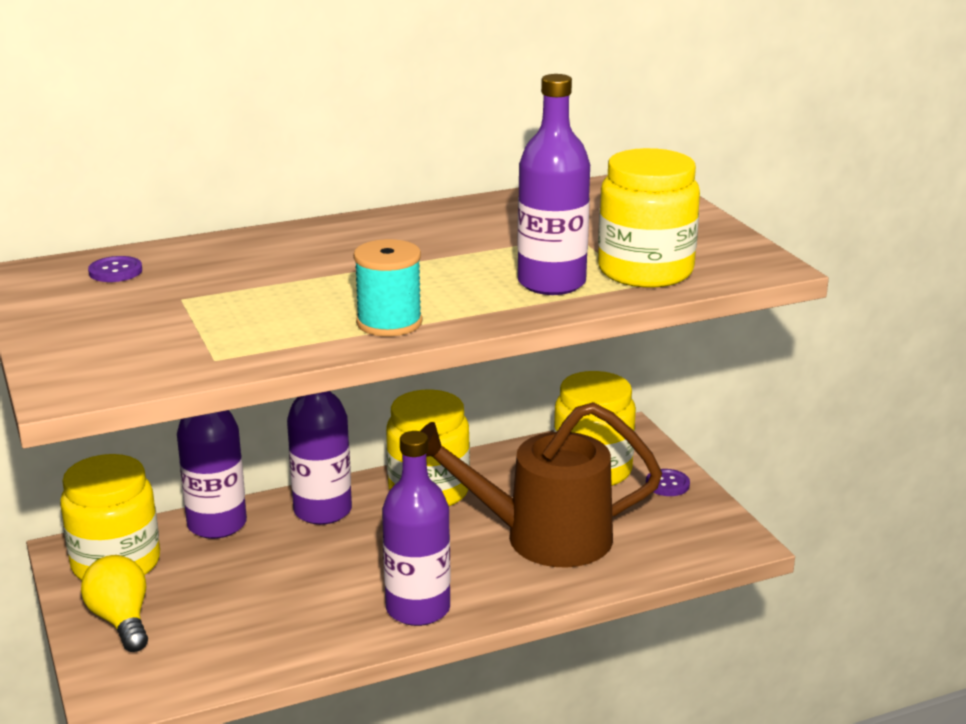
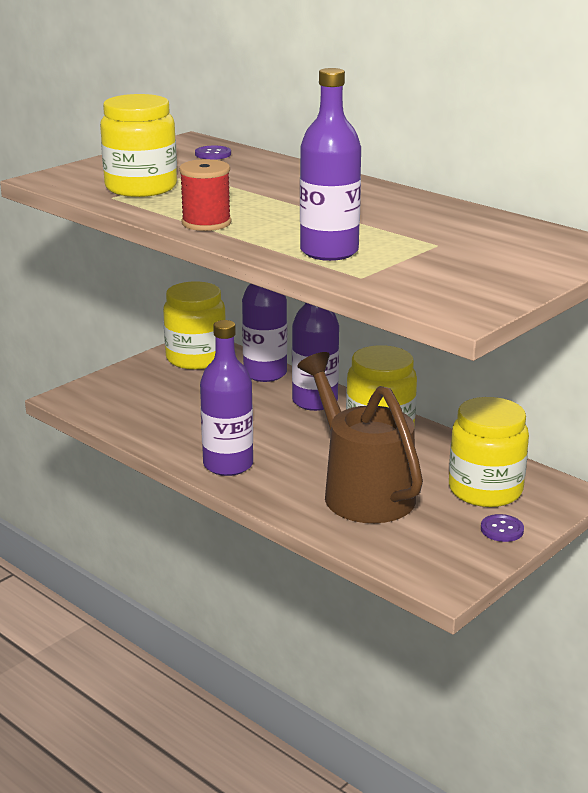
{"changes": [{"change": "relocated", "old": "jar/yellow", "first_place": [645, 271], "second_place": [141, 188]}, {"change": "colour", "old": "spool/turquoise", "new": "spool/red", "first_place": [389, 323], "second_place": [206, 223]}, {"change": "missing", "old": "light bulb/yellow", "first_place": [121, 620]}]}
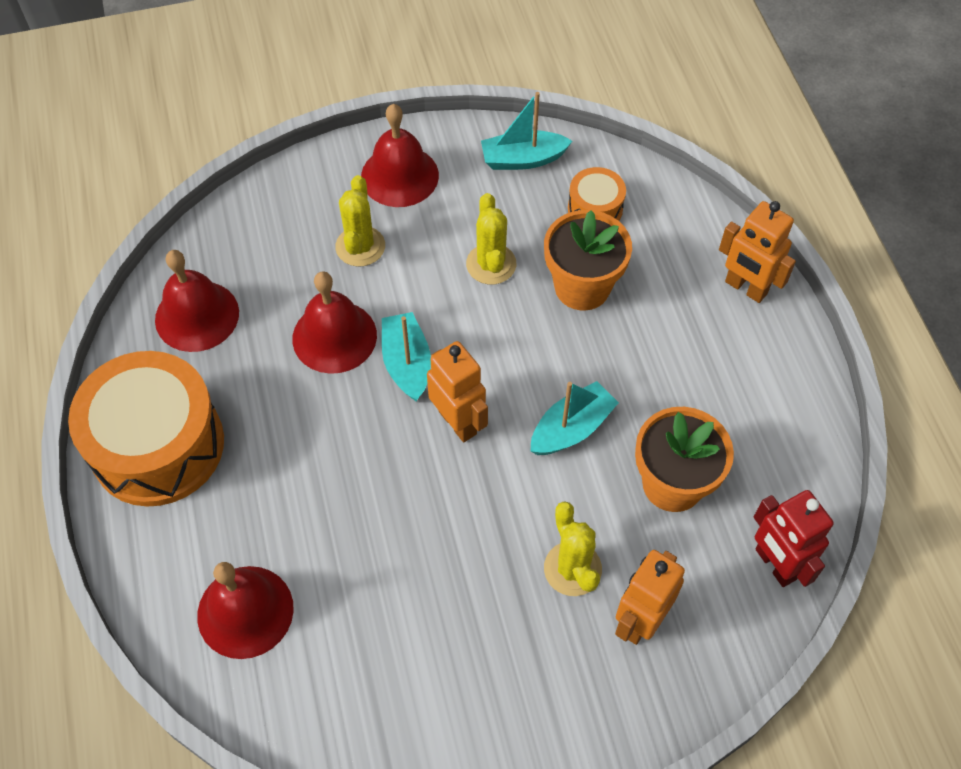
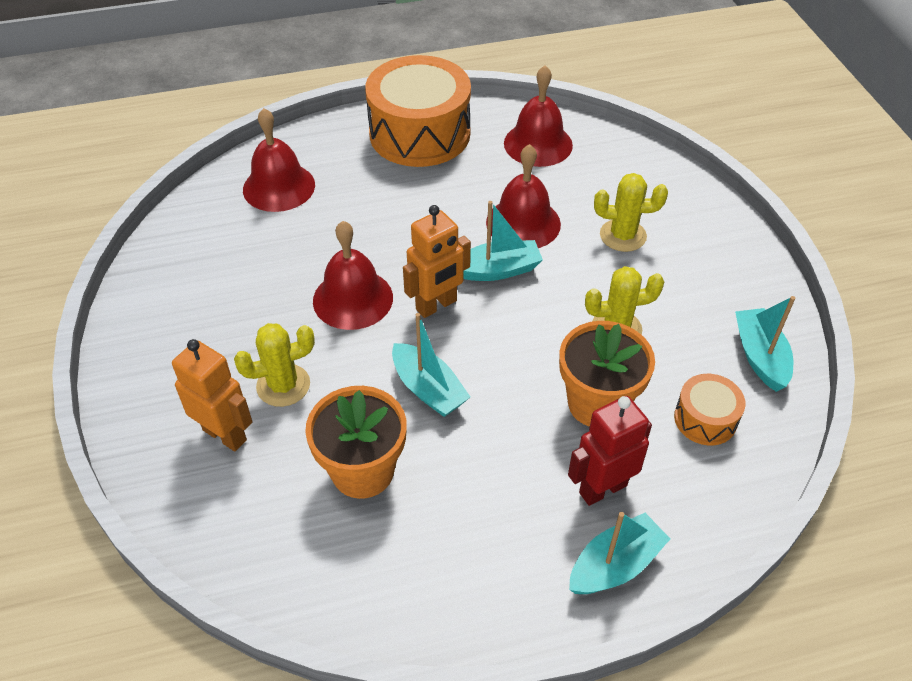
{"changes": [{"change": "relocated", "old": "bell/red", "first_place": [399, 176], "second_place": [353, 299]}, {"change": "exchanged", "old": "robot/orange", "new": "boat/turquoise", "first_place": [745, 288], "second_place": [615, 565]}, {"change": "relocated", "old": "robot/red", "first_place": [775, 564], "second_place": [602, 488]}]}
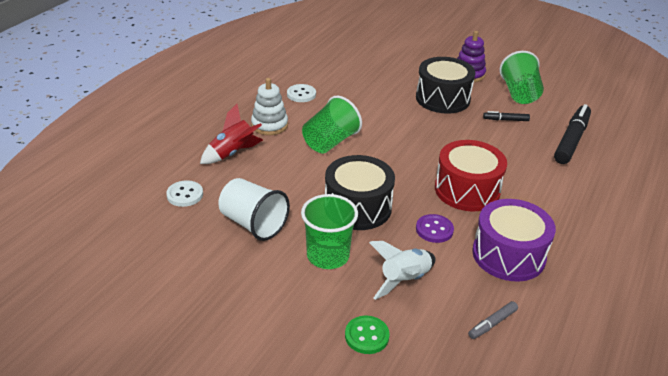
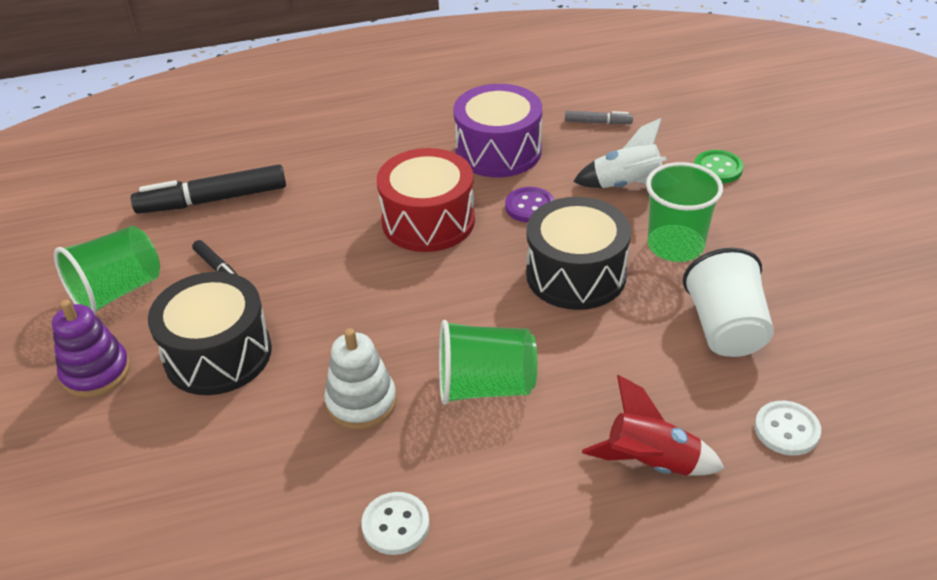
{"changes": [{"change": "relocated", "old": "stacking toy/white", "first_place": [269, 125], "second_place": [361, 402]}]}
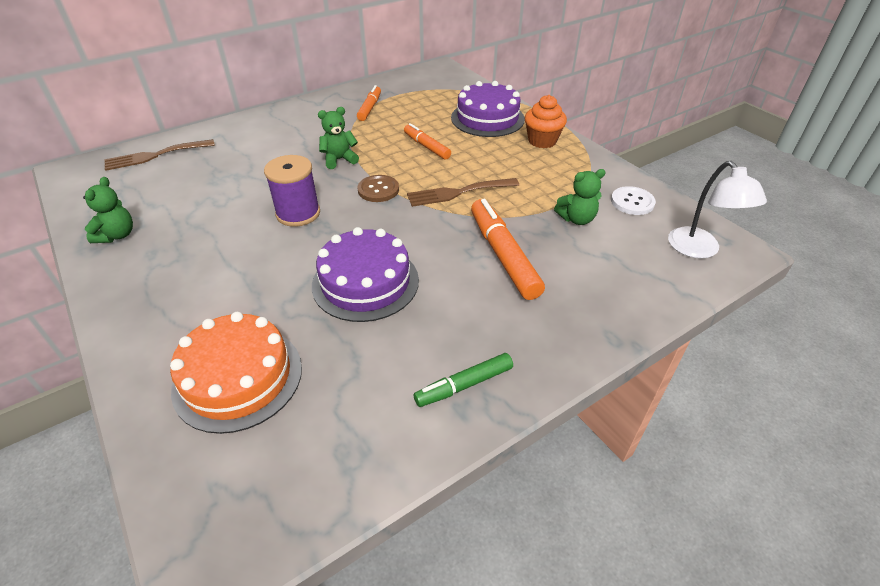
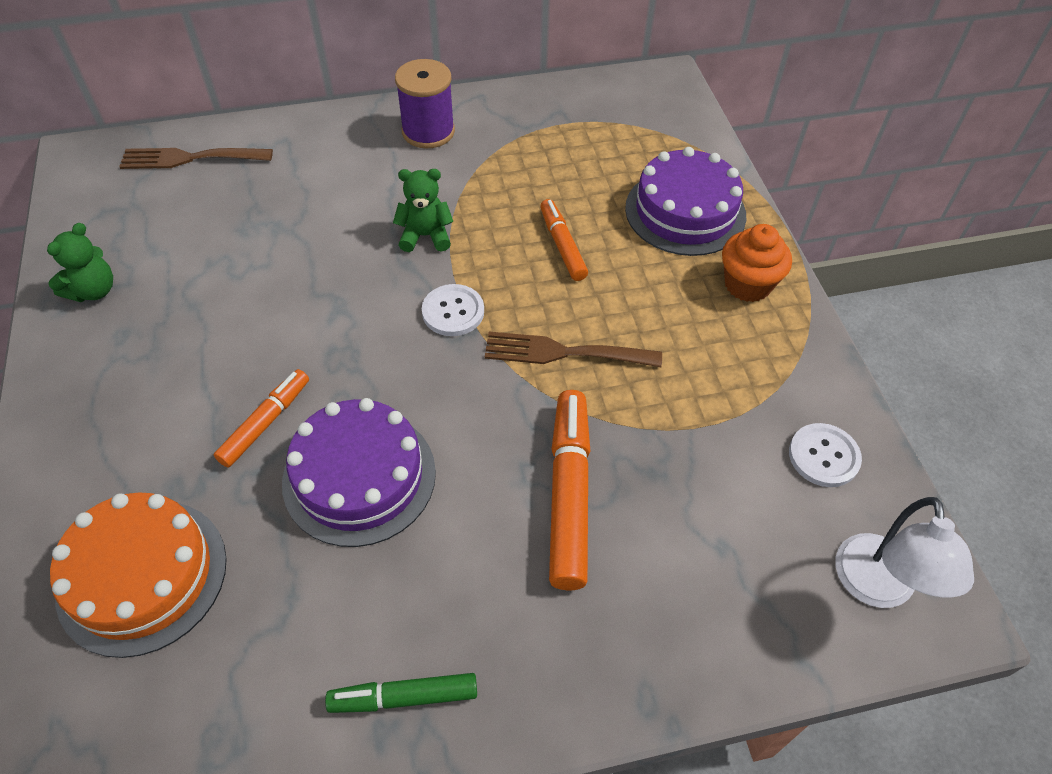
{"changes": [{"change": "relocated", "old": "marker/orange", "first_place": [370, 108], "second_place": [266, 422]}, {"change": "relocated", "old": "spool/purple", "first_place": [298, 213], "second_place": [428, 131]}, {"change": "missing", "old": "teddy bear/green", "first_place": [576, 219]}, {"change": "colour", "old": "button/brown", "new": "button/white", "first_place": [378, 190], "second_place": [453, 312]}]}
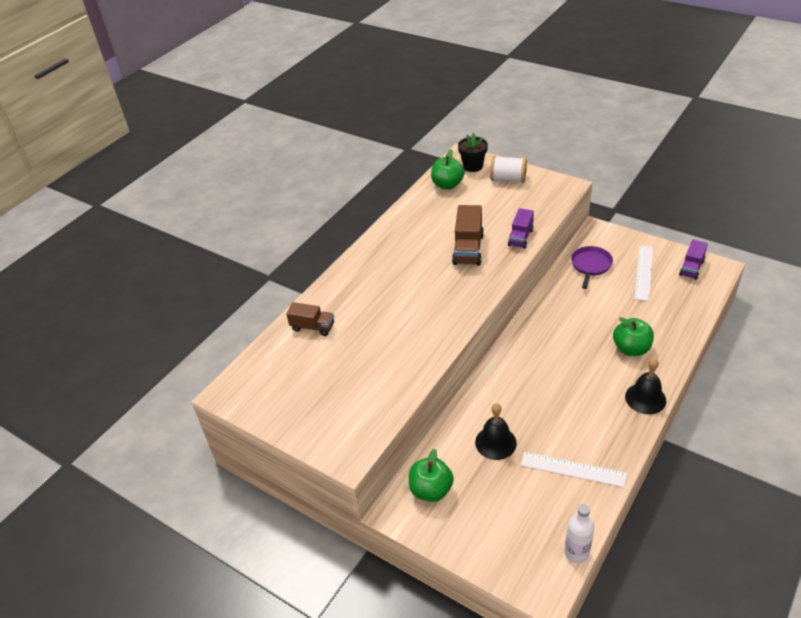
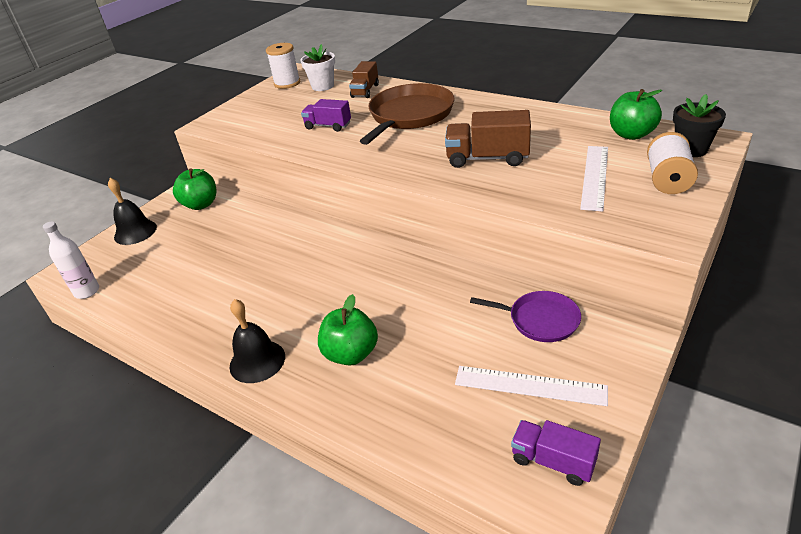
{"changes": [{"change": "relocated", "old": "truck/purple", "first_place": [520, 237], "second_place": [328, 126]}, {"change": "relocated", "old": "bell/black", "first_place": [495, 442], "second_place": [135, 232]}, {"change": "relocated", "old": "ruler/white", "first_place": [573, 469], "second_place": [594, 176]}, {"change": "appeared", "new": "spool/white", "second_place": [287, 83]}, {"change": "appeared", "new": "flower pot/white", "second_place": [322, 86]}, {"change": "appeared", "new": "pan/brown", "second_place": [409, 115]}]}
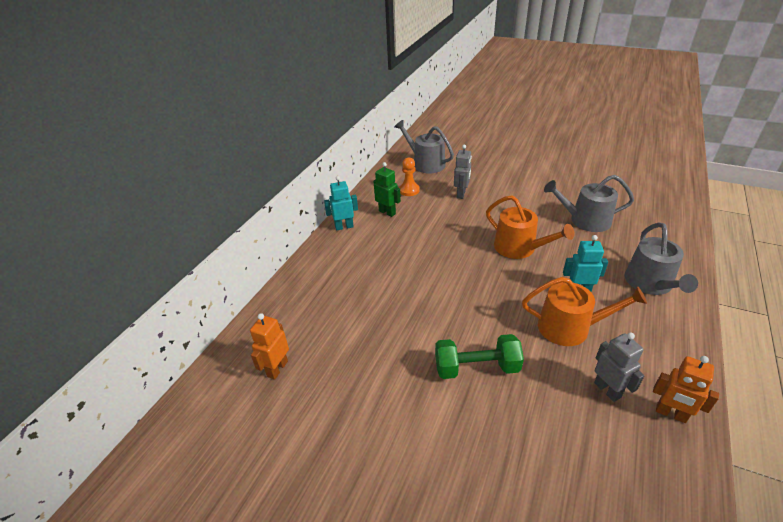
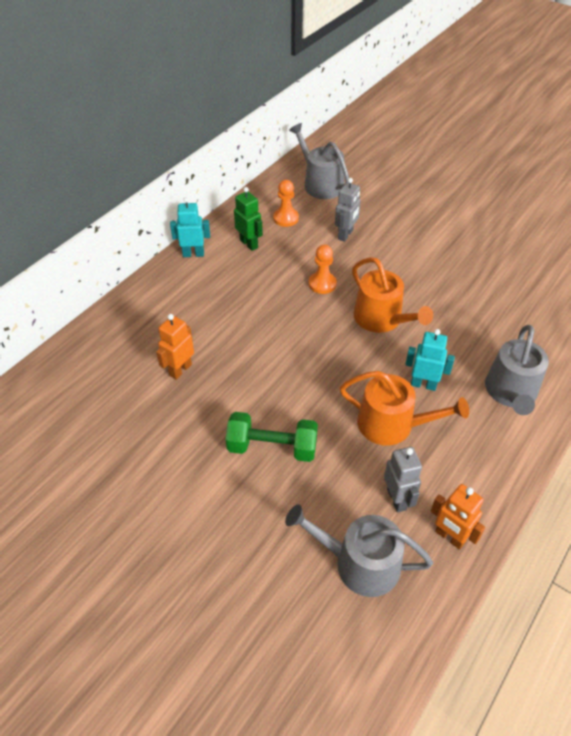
{"changes": [{"change": "relocated", "old": "watering can/grey", "first_place": [585, 220], "second_place": [359, 563]}, {"change": "relocated", "old": "robot/orange", "first_place": [277, 369], "second_place": [180, 370]}, {"change": "appeared", "new": "pawn/orange", "second_place": [322, 284]}]}
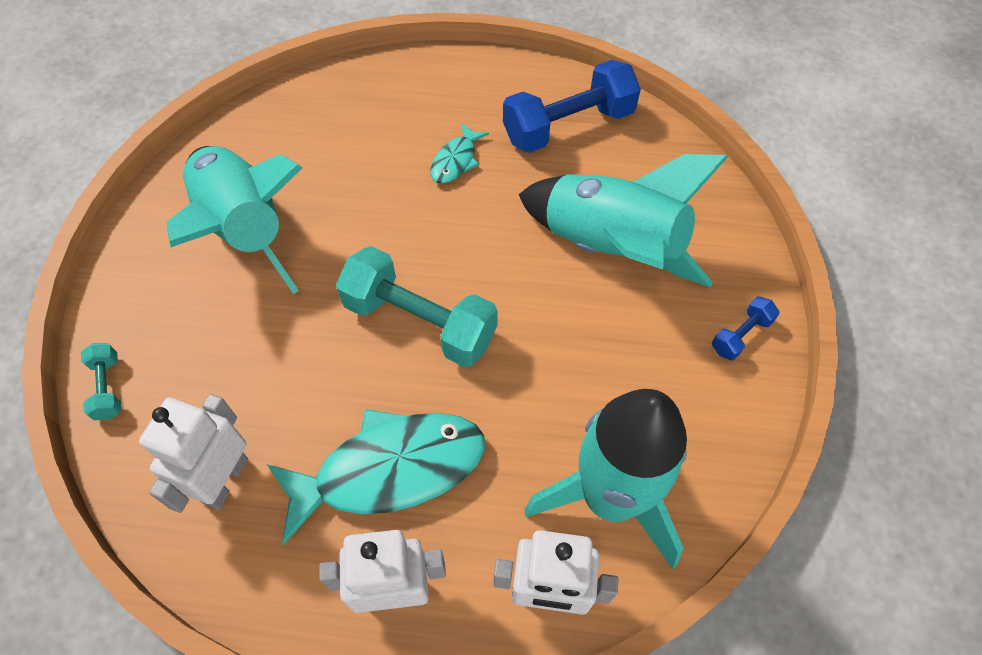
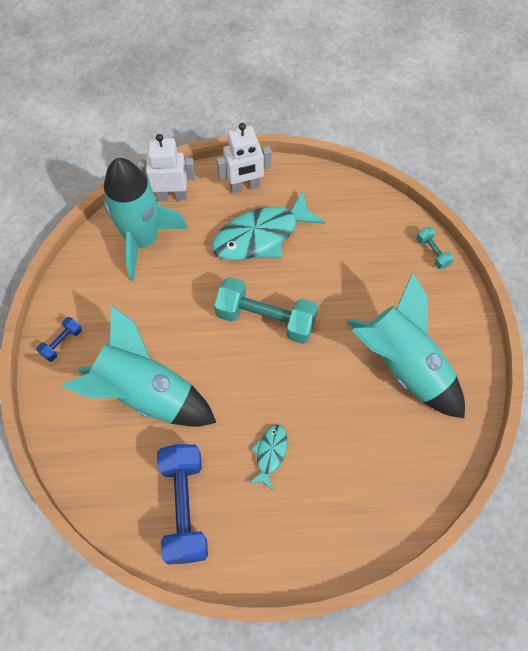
{"changes": [{"change": "spun", "old": "dumbbell/blue", "first_place": [568, 126], "second_place": [184, 507], "degrees": -60}, {"change": "missing", "old": "robot/white", "first_place": [224, 480]}]}
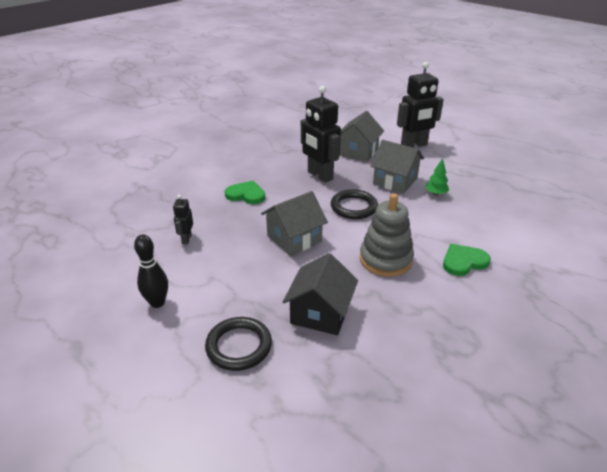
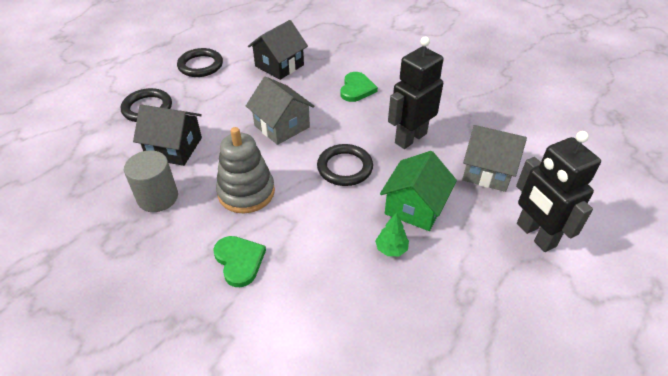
{"changes": [{"change": "colour", "old": "house/grey", "new": "house/green", "first_place": [395, 181], "second_place": [415, 207]}, {"change": "exchanged", "old": "robot/black", "new": "house/black", "first_place": [186, 239], "second_place": [279, 65]}, {"change": "exchanged", "old": "bowling pin/black", "new": "ring/black", "first_place": [157, 303], "second_place": [200, 65]}, {"change": "appeared", "new": "cylinder/grey", "second_place": [158, 197]}]}
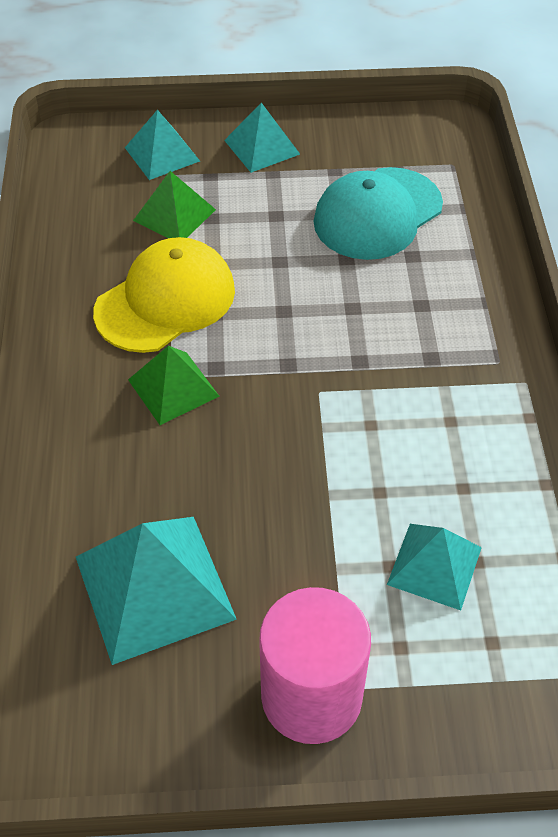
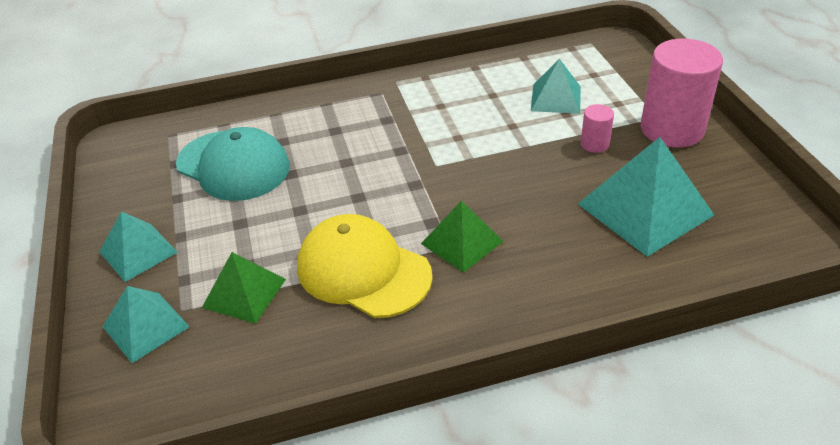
{"changes": [{"change": "appeared", "new": "cylinder/pink", "second_place": [594, 144]}]}
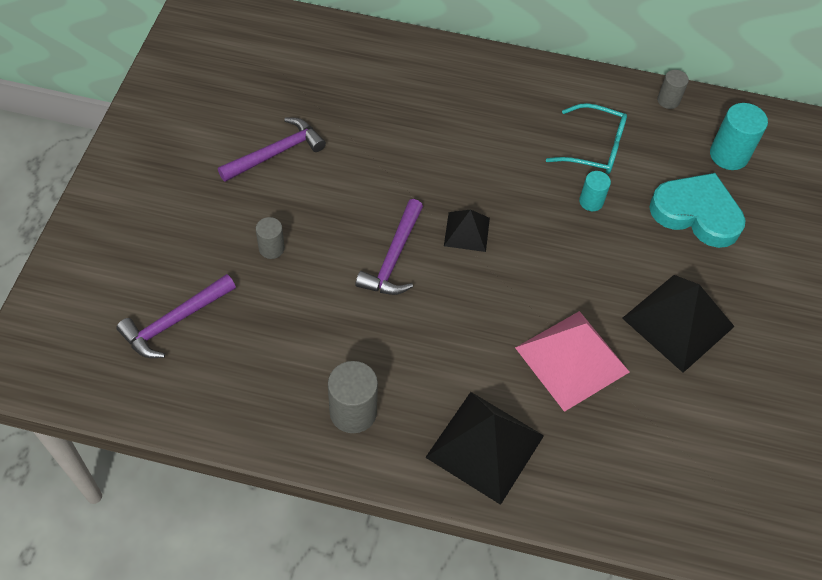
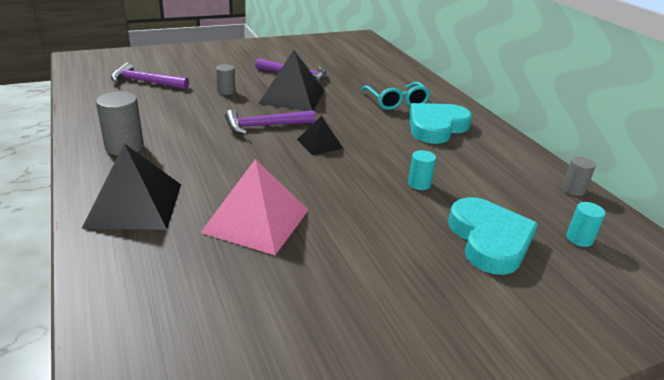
{"changes": [{"change": "relocated", "old": "glasses/turquoise", "first_place": [594, 148], "second_place": [396, 102]}, {"change": "size", "old": "cylinder/turquoise", "first_place": [729, 155], "second_place": [579, 239], "factor": 0.6}, {"change": "relocated", "old": "pyramid/black", "first_place": [678, 322], "second_place": [292, 96]}, {"change": "appeared", "new": "heart/turquoise", "second_place": [436, 127]}]}
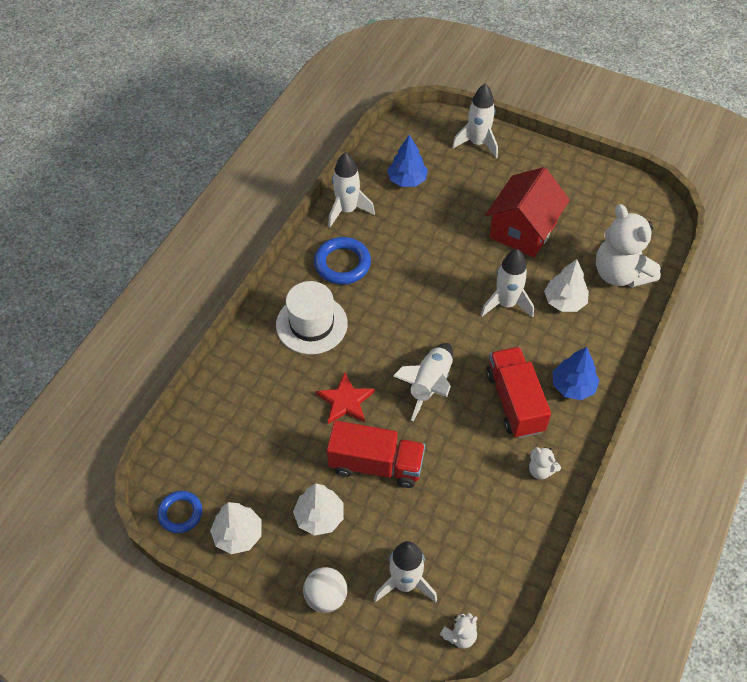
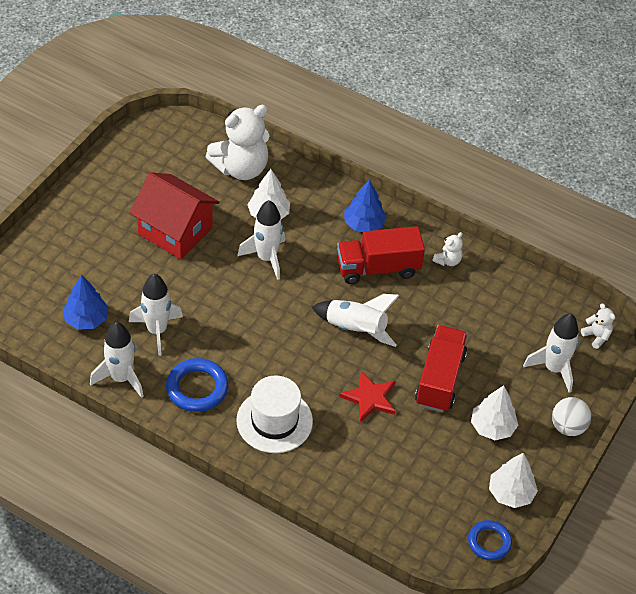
{"changes": [{"change": "relocated", "old": "rocket/white", "first_place": [477, 143], "second_place": [157, 330]}]}
